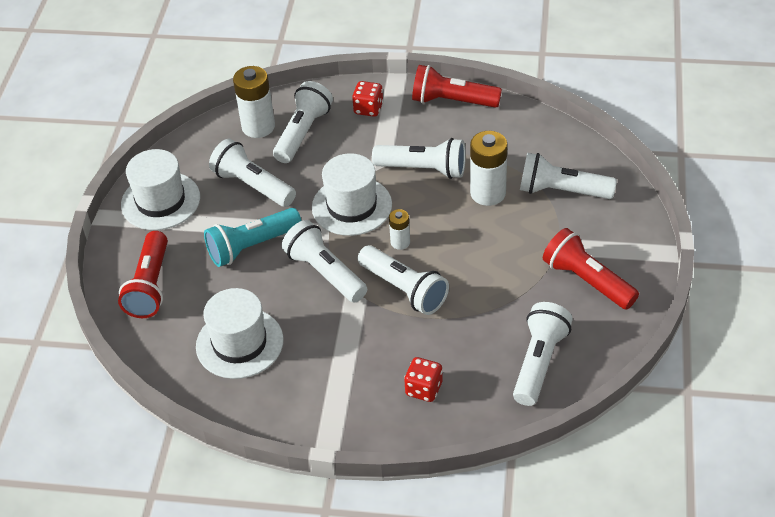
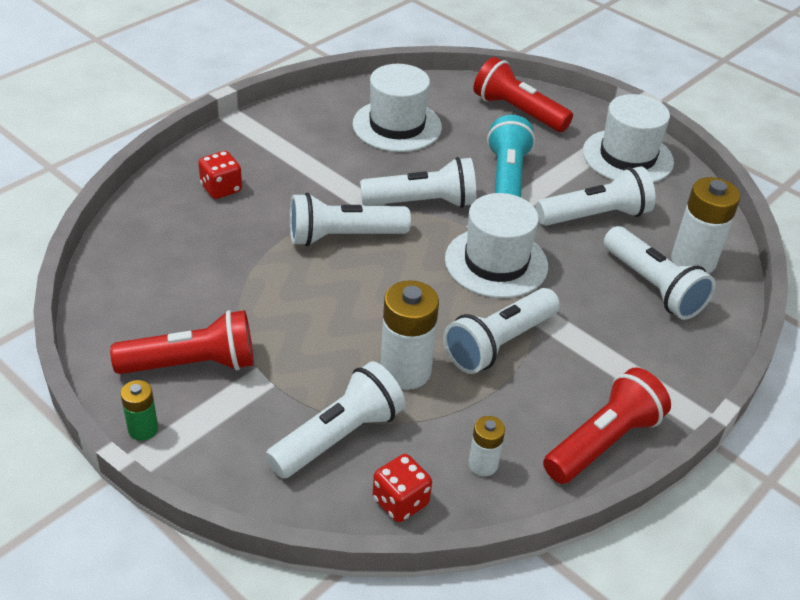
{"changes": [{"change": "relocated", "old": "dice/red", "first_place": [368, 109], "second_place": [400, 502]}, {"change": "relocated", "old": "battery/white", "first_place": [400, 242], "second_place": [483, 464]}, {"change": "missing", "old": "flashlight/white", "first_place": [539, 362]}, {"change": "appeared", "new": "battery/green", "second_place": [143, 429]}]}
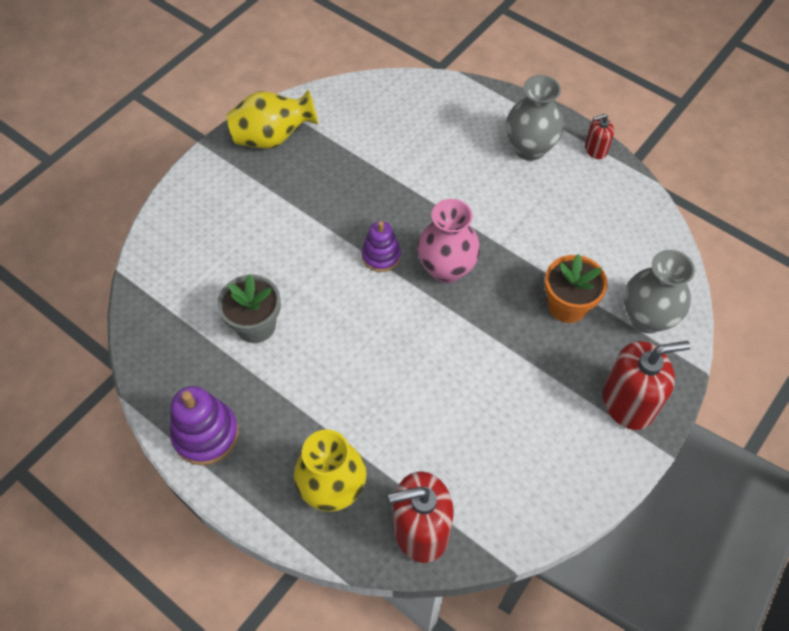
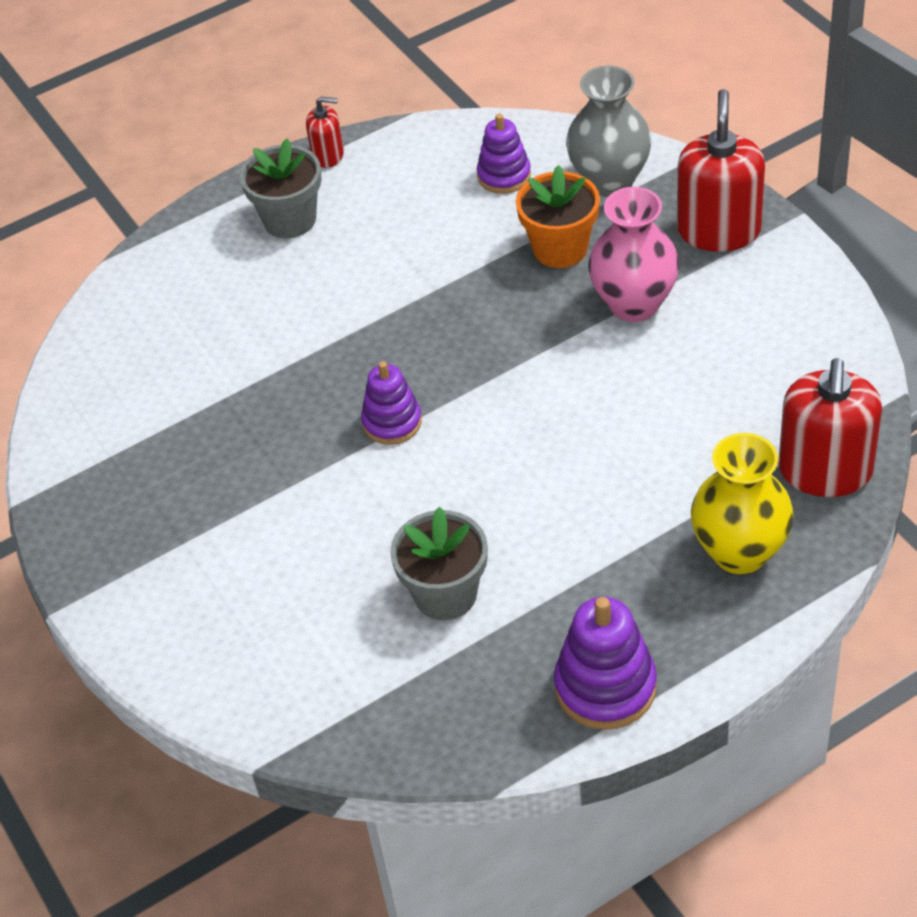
{"changes": [{"change": "exchanged", "old": "vase/grey", "new": "flower pot/grey", "first_place": [529, 148], "second_place": [290, 220]}, {"change": "missing", "old": "vase/yellow", "first_place": [273, 138]}, {"change": "spun", "old": "soap dispenser/red", "first_place": [595, 149], "second_place": [328, 155], "degrees": -90}, {"change": "relocated", "old": "vase/pink", "first_place": [446, 269], "second_place": [634, 304]}, {"change": "appeared", "new": "stacking toy/purple", "second_place": [504, 175]}]}
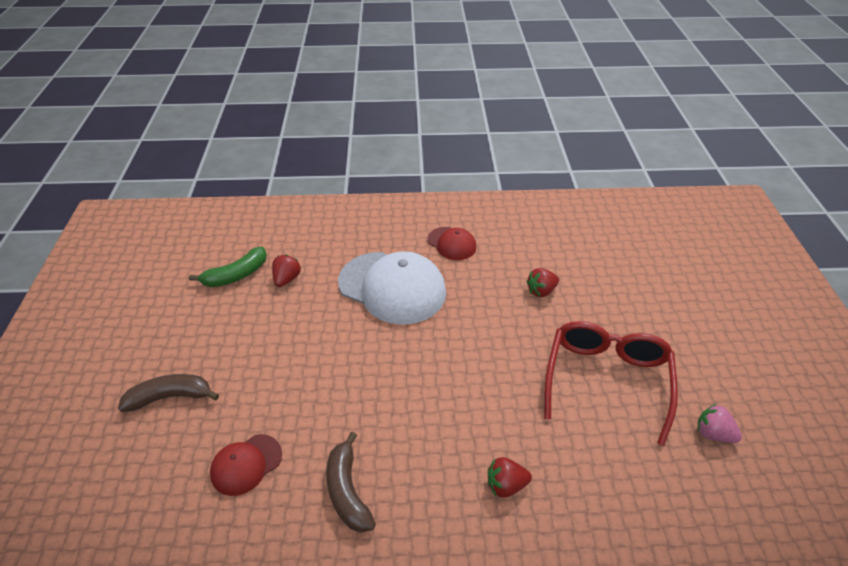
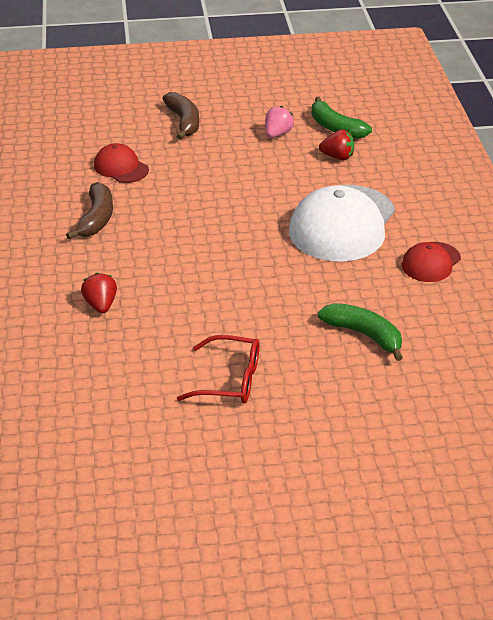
{"changes": [{"change": "exchanged", "old": "strawberry/red", "new": "banana/green", "first_place": [541, 291], "second_place": [364, 335]}, {"change": "size", "old": "glasses/red", "first_place": [606, 381], "second_place": [229, 380], "factor": 0.62}, {"change": "relocated", "old": "strawberry/pink", "first_place": [713, 434], "second_place": [277, 134]}, {"change": "spun", "old": "banana/brown", "first_place": [347, 491], "second_place": [96, 219], "degrees": 120}]}
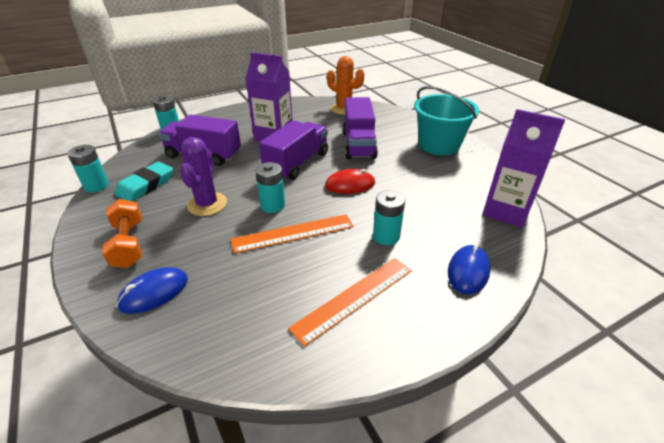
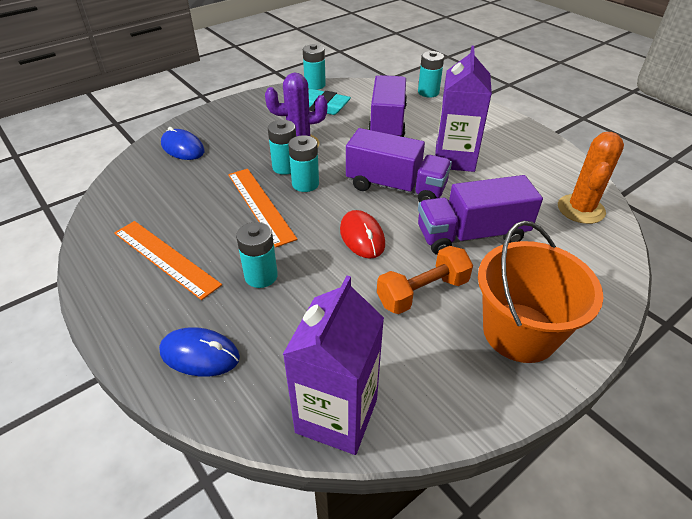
{"changes": [{"change": "colour", "old": "bucket/turquoise", "new": "bucket/orange", "first_place": [439, 145], "second_place": [520, 332]}, {"change": "relocated", "old": "dumbbell/orange", "first_place": [128, 244], "second_place": [422, 292]}, {"change": "appeared", "new": "battery/turquoise", "second_place": [285, 167]}]}
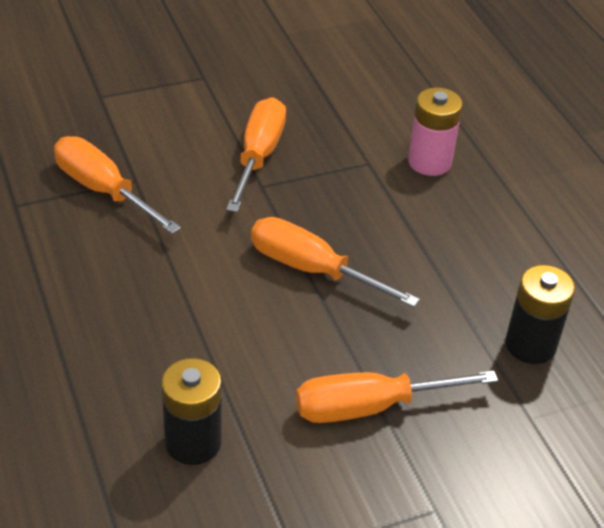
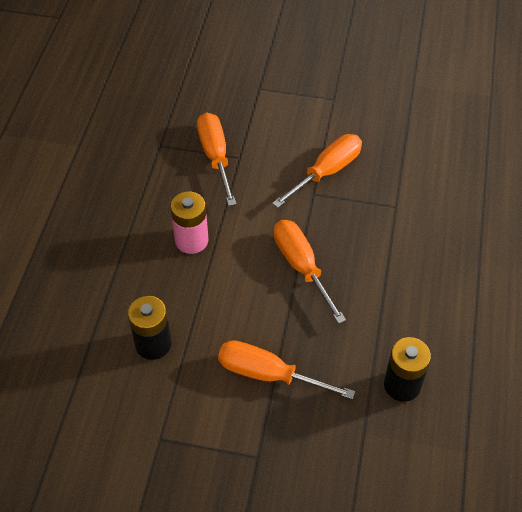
{"changes": [{"change": "relocated", "old": "battery/pink", "first_place": [429, 162], "second_place": [191, 240]}]}
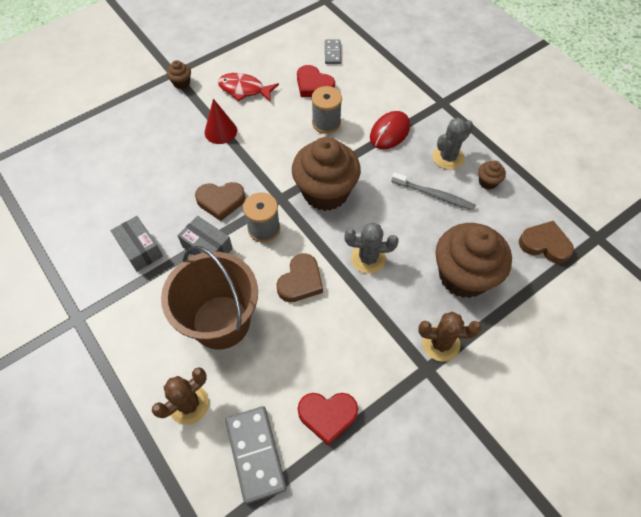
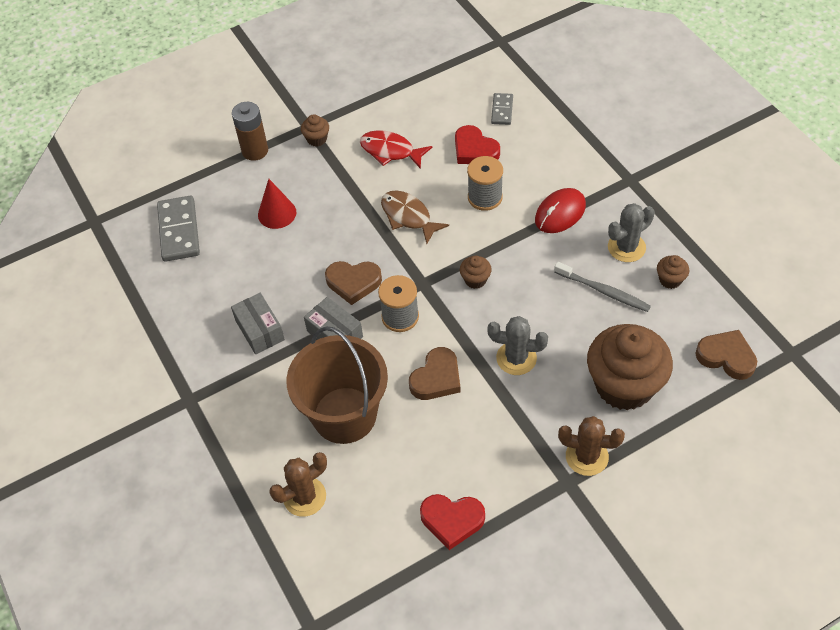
{"changes": [{"change": "relocated", "old": "cone/red", "first_place": [220, 131], "second_place": [277, 213]}, {"change": "size", "old": "cupcake/brown", "first_place": [325, 192], "second_place": [475, 280], "factor": 0.41}, {"change": "relocated", "old": "domino/grey", "first_place": [256, 454], "second_place": [179, 231]}, {"change": "appeared", "new": "battery/brown", "second_place": [255, 151]}, {"change": "appeared", "new": "fish/brown", "second_place": [408, 216]}]}
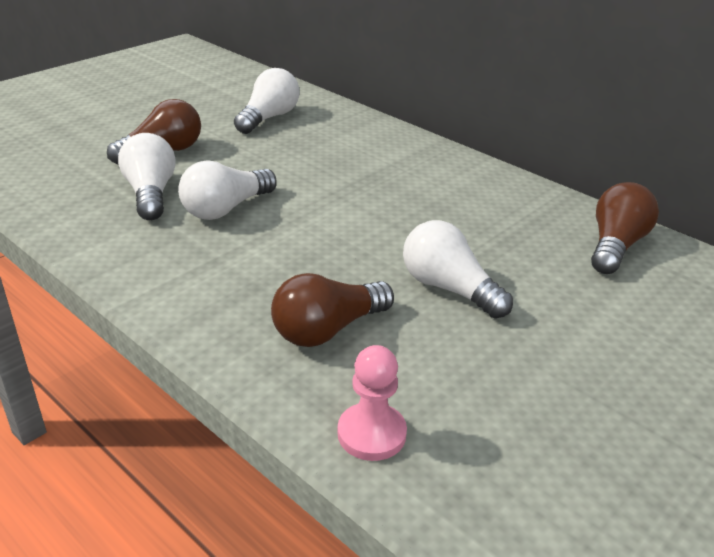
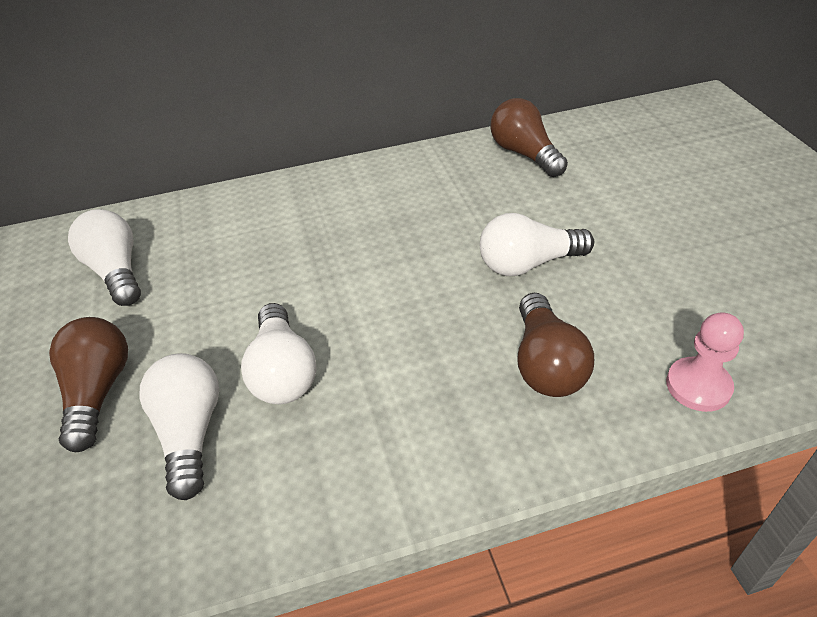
{"changes": [{"change": "spun", "old": "light bulb/white", "first_place": [150, 193], "second_place": [190, 432], "degrees": 60}]}
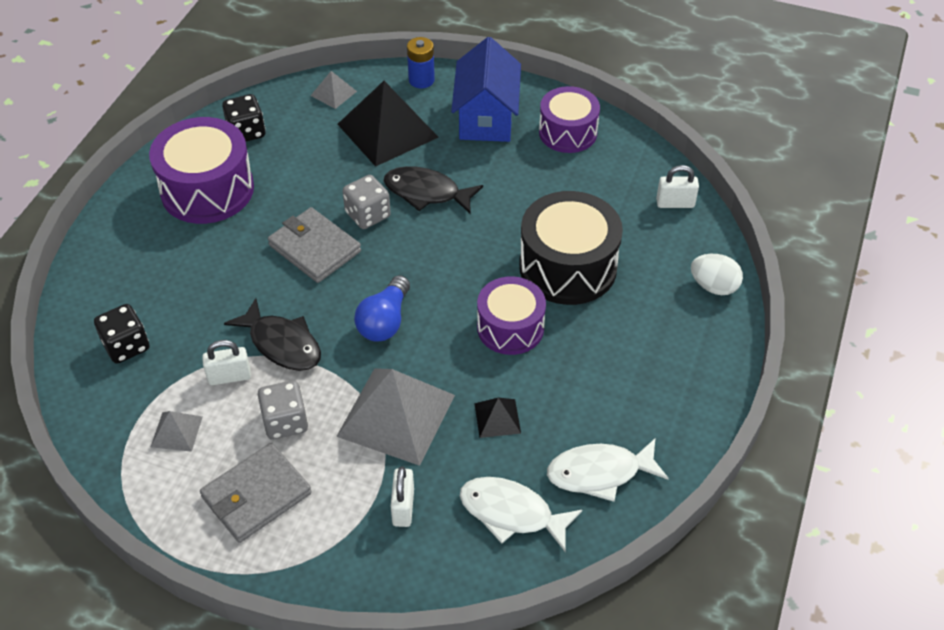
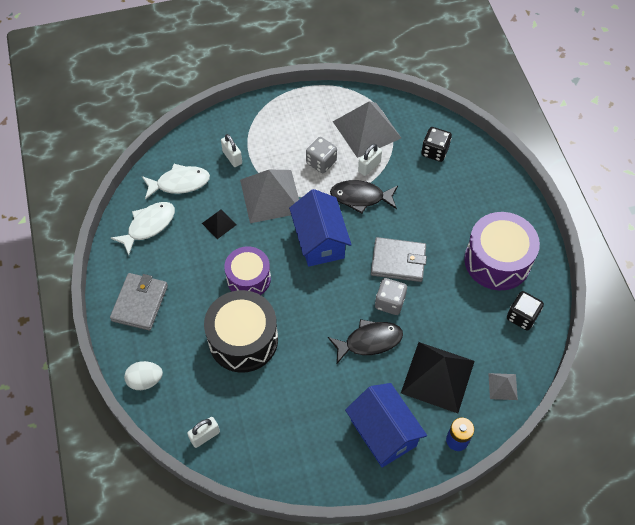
{"changes": [{"change": "missing", "old": "drum/purple", "first_place": [567, 132]}, {"change": "exchanged", "old": "light bulb/blue", "new": "house/blue", "first_place": [384, 321], "second_place": [319, 241]}, {"change": "size", "old": "pyramid/grey", "first_place": [176, 431], "second_place": [366, 129], "factor": 2.17}, {"change": "relocated", "old": "wallet/grey", "first_place": [256, 495], "second_place": [140, 303]}]}
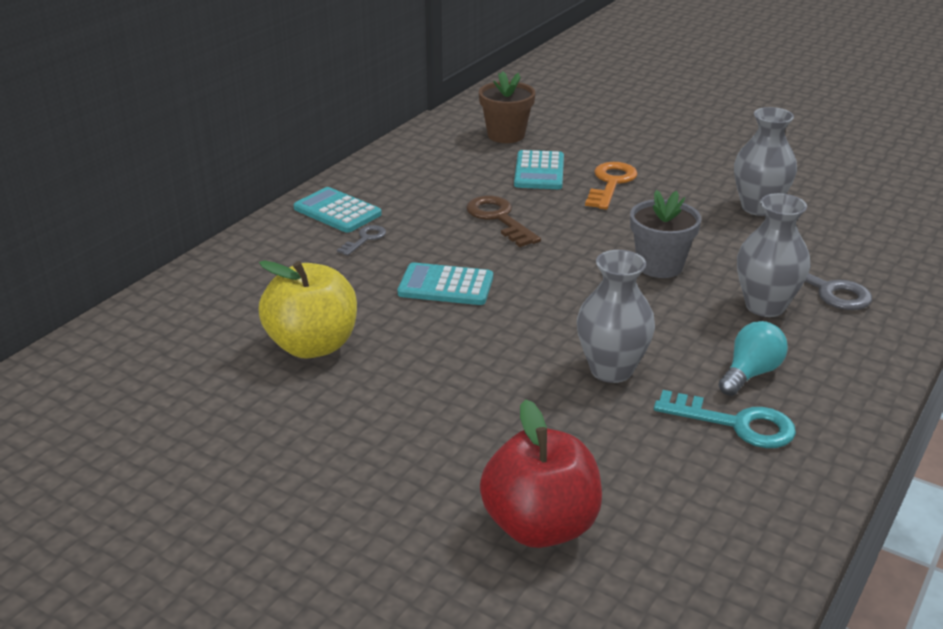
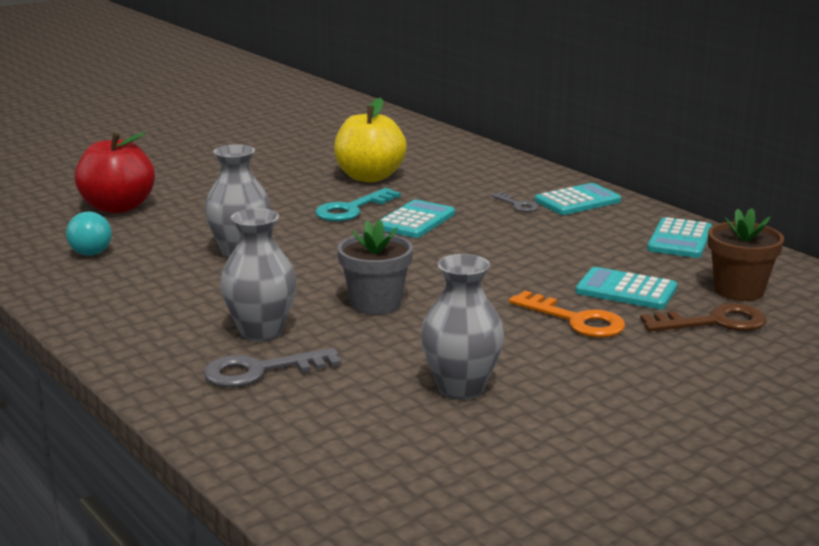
{"changes": [{"change": "relocated", "old": "key/brown", "first_place": [499, 219], "second_place": [714, 322]}, {"change": "relocated", "old": "light bulb/turquoise", "first_place": [750, 373], "second_place": [88, 250]}, {"change": "relocated", "old": "key/turquoise", "first_place": [736, 424], "second_place": [351, 209]}, {"change": "appeared", "new": "calculator/turquoise", "second_place": [680, 239]}]}
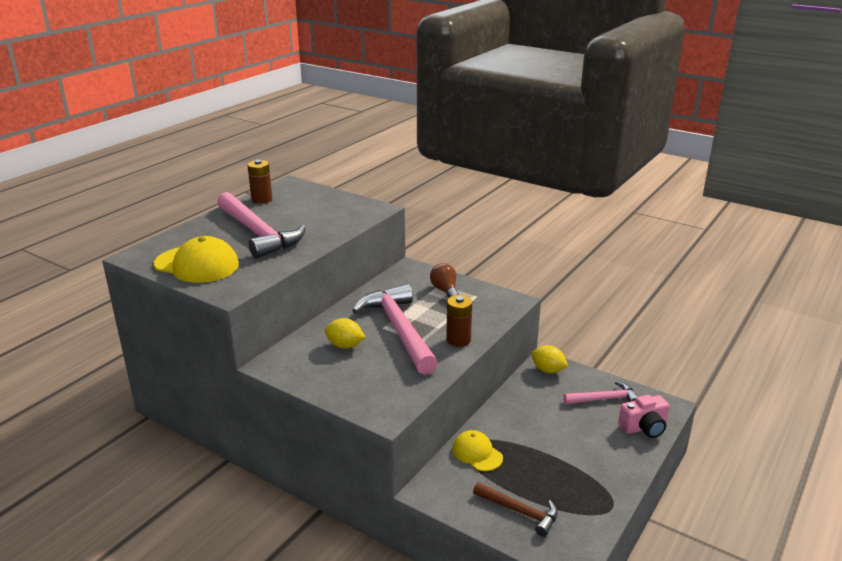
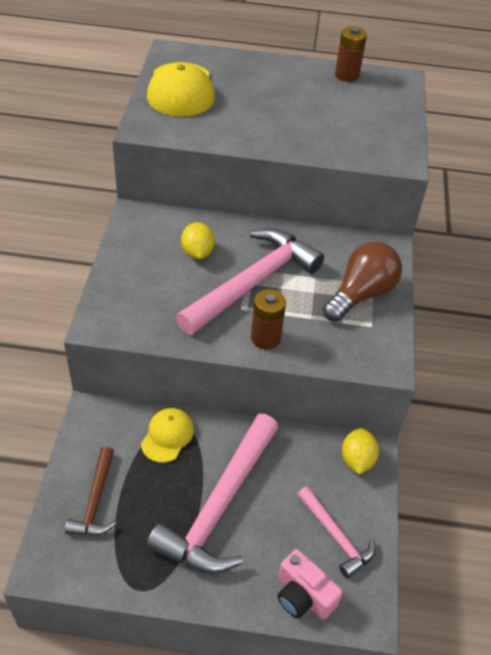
{"changes": [{"change": "relocated", "old": "hammer/pink", "first_place": [258, 233], "second_place": [220, 506]}, {"change": "size", "old": "light bulb/brown", "first_place": [445, 291], "second_place": [361, 294], "factor": 1.57}]}
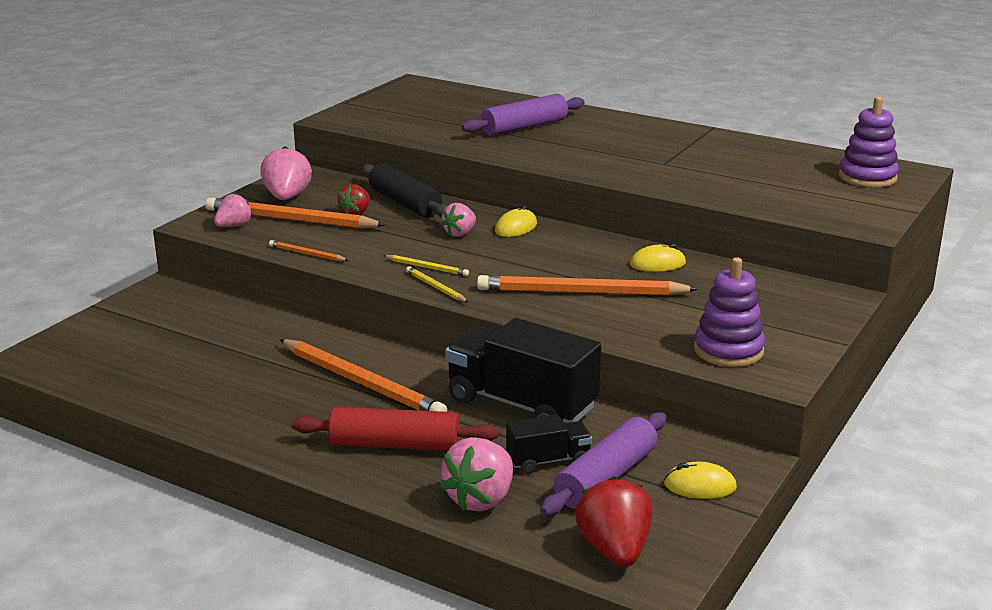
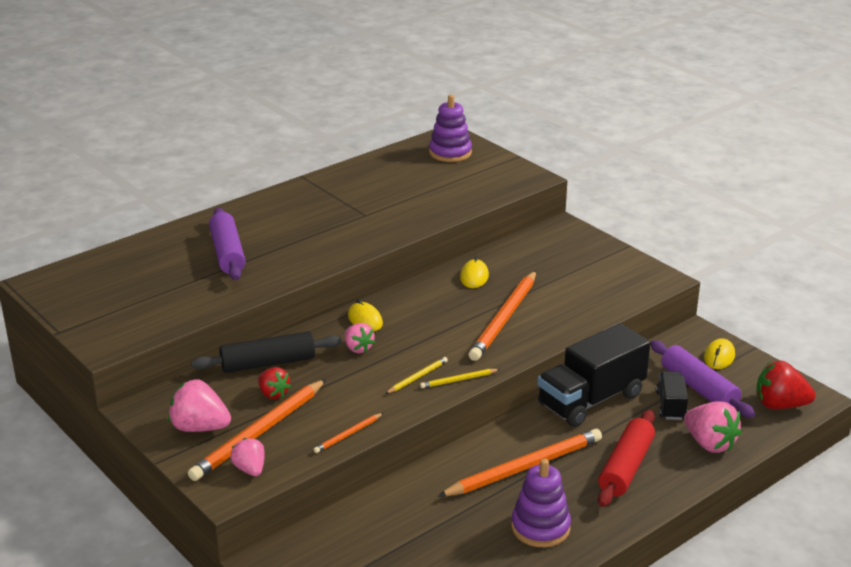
{"changes": [{"change": "relocated", "old": "stacking toy/purple", "first_place": [728, 350], "second_place": [540, 527]}]}
